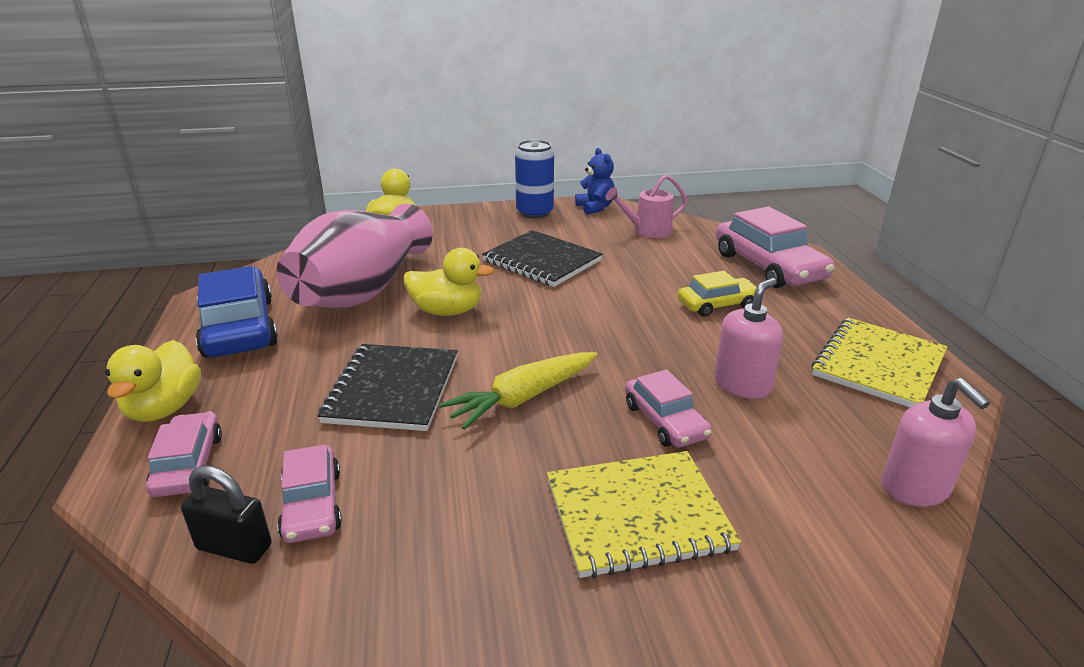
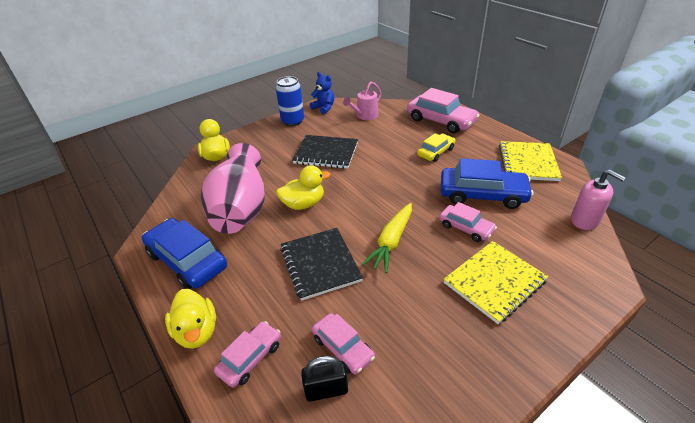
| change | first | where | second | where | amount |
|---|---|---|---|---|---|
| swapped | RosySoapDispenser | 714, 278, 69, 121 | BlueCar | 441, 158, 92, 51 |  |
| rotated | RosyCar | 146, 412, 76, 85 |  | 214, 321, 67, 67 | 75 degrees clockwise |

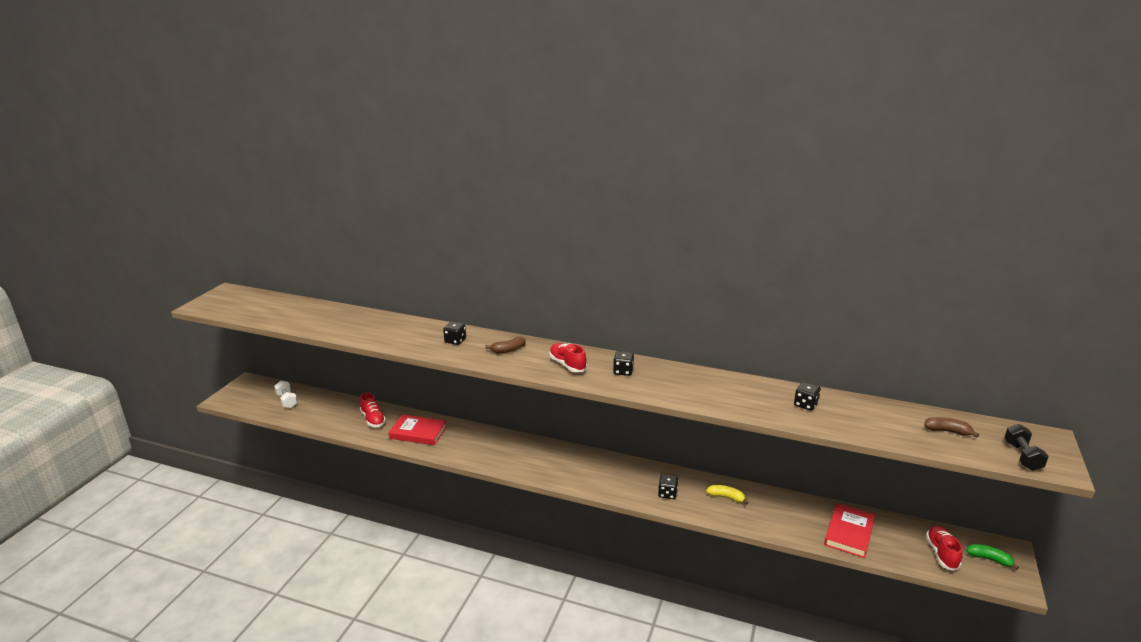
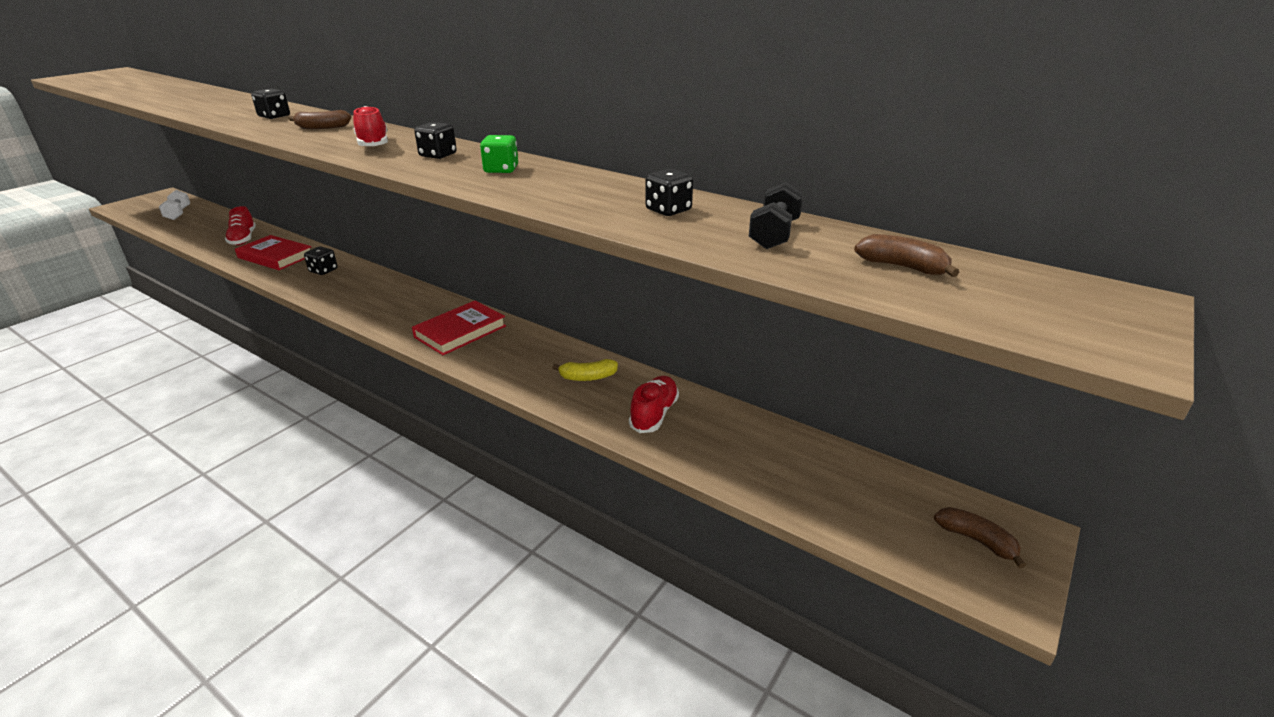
| change | first | where | second | where | amount |
|---|---|---|---|---|---|
| new |  |  | LeafGreenDice | 480, 135, 38, 38 |  |
| shifted | JetBlackDice | 658, 474, 20, 25 |  | 304, 246, 34, 29 |  |
| shifted | CrimsonHardcover | 824, 503, 51, 55 |  | 412, 301, 94, 54 |  |
| shifted | CrimsonShoe | 926, 525, 37, 46 |  | 629, 376, 50, 57 |  |
| shifted | JetBlackDumbbell | 1004, 424, 45, 47 |  | 749, 182, 54, 67 |  |
| repainted | LeafGreenBananaFruit | 966, 544, 53, 26 | RussetBananaFruit | 934, 507, 92, 61 |  |
| rotated | BrightYellowBananaFruit | 706, 485, 42, 20 |  | 552, 359, 66, 22 | 135 degrees clockwise |

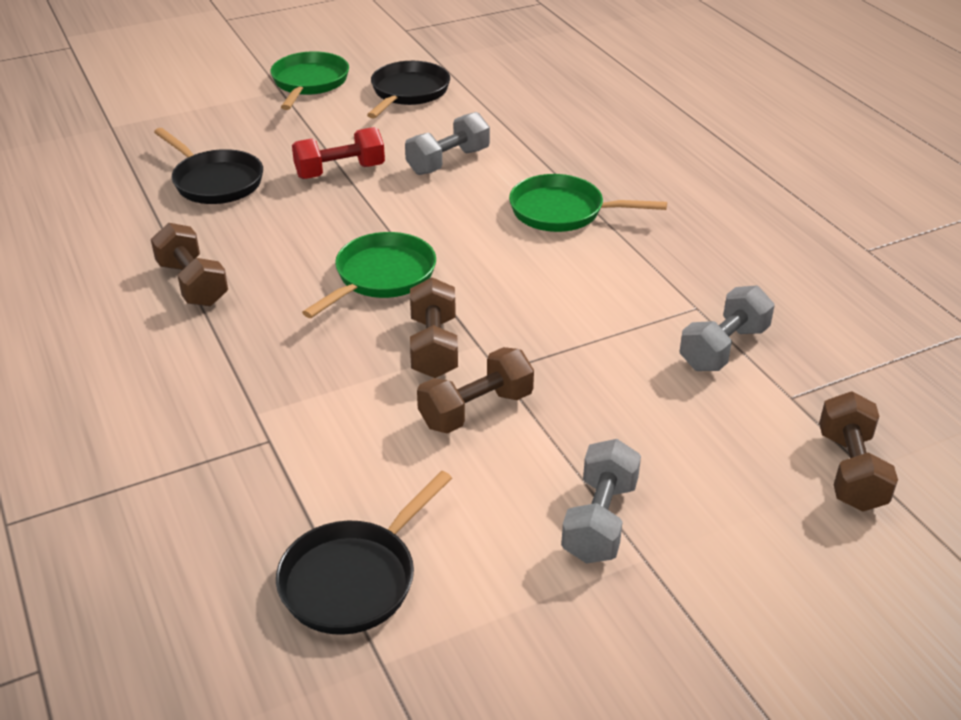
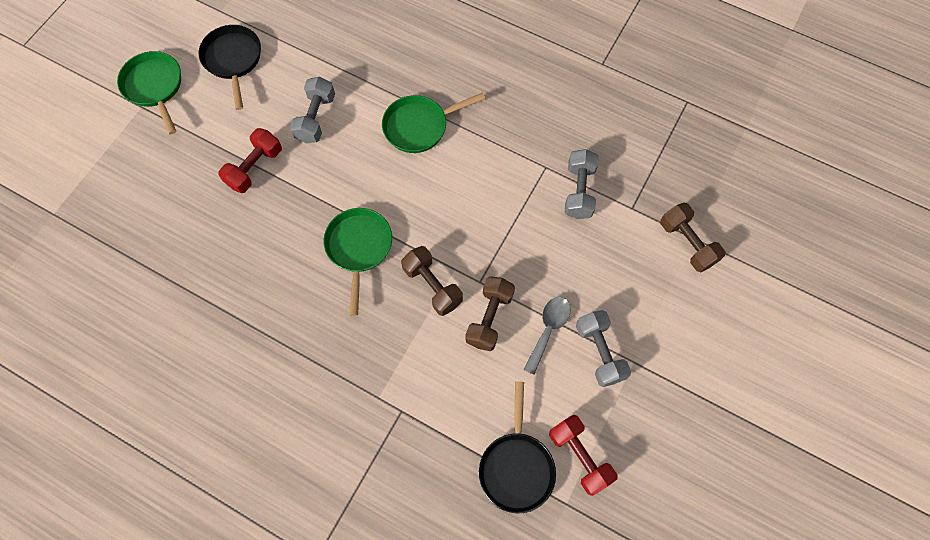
| change | first | where | second | where | amount |
|---|---|---|---|---|---|
| gone | RussetDumbbell | 151, 223, 77, 83 |  |  |  |
| gone | JetBlackSkillet | 154, 128, 109, 76 |  |  |  |
| new |  |  | GrayTeaspoon | 523, 297, 48, 78 |  |
| new |  |  | CrimsonDumbbell | 549, 415, 69, 81 |  |

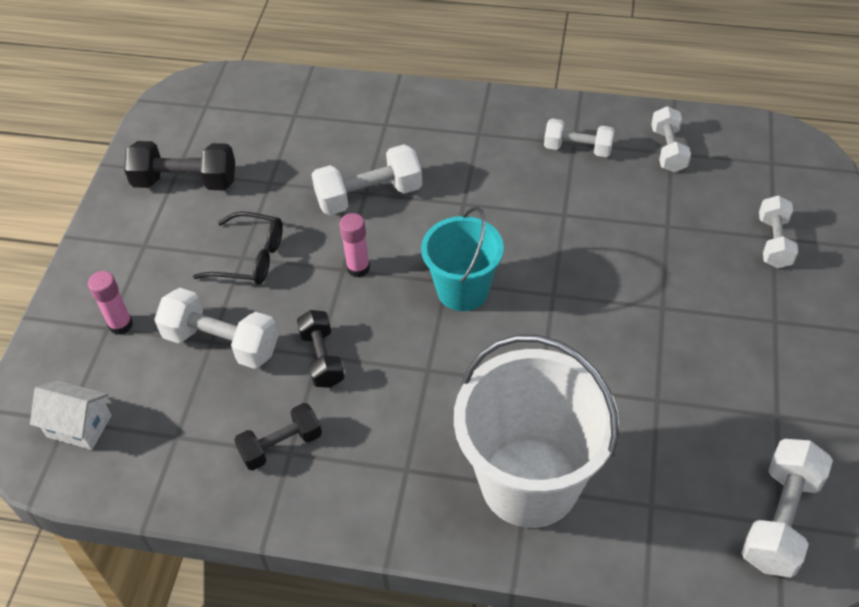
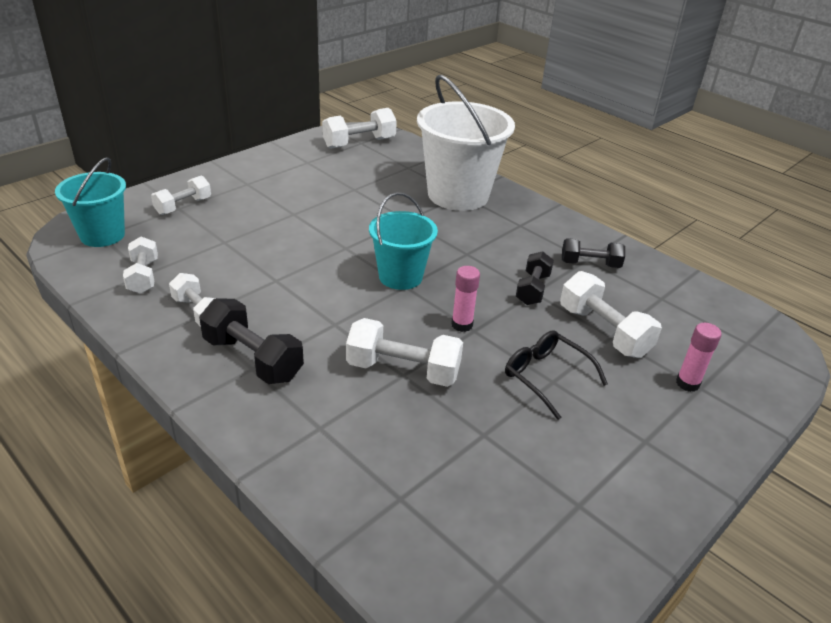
| change | first | where | second | where | amount |
|---|---|---|---|---|---|
| gone | PureWhiteToyHouse | 30, 380, 82, 70 |  |  |  |
| new |  |  | AquaPail | 55, 157, 71, 90 |  |
| shifted | JetBlackDumbbell | 124, 141, 111, 49 |  | 199, 298, 105, 86 |  |
| rotated | PureWhiteDumbbell | 651, 106, 40, 66 |  | 123, 237, 35, 57 | 45 degrees counterclockwise |

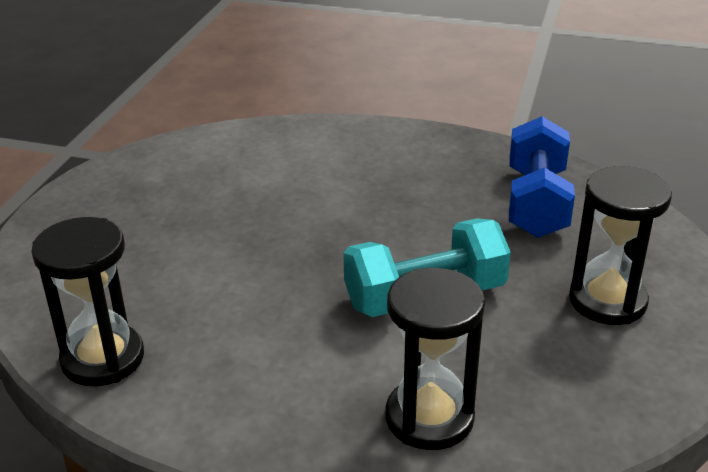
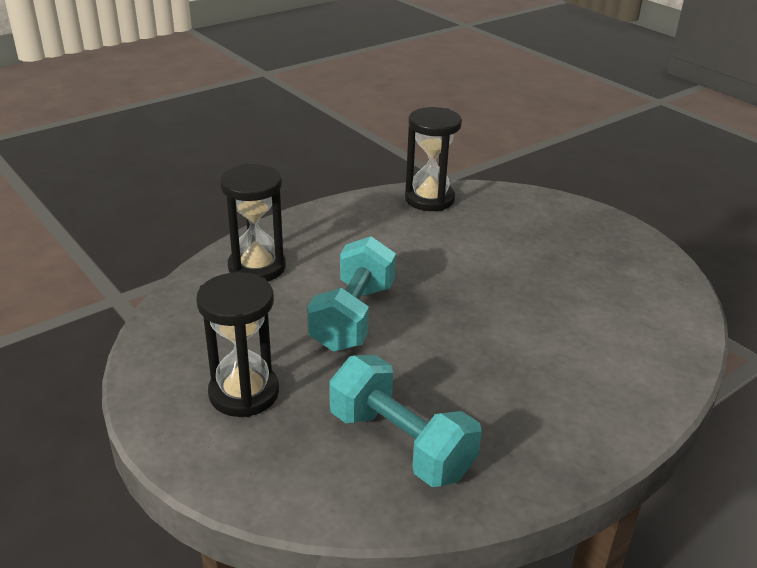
| change | first | where | second | where | amount |
|---|---|---|---|---|---|
| repainted | BlueDumbbell | 509, 116, 66, 122 | AquaDumbbell | 329, 355, 153, 132 |  |

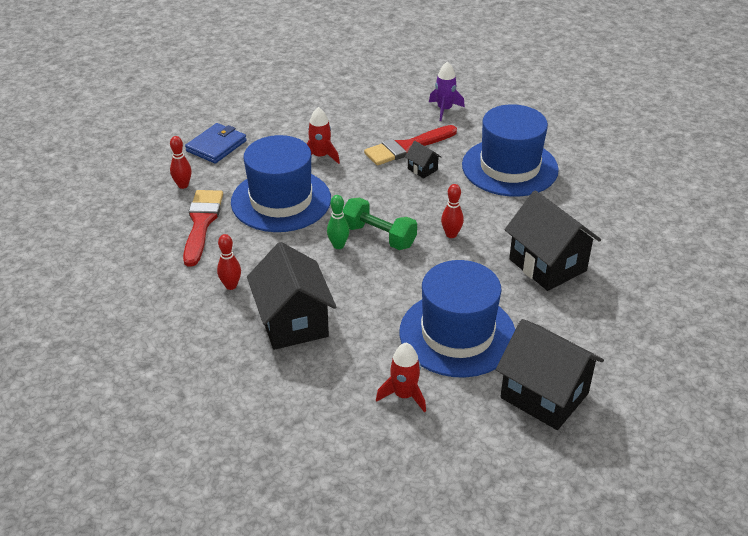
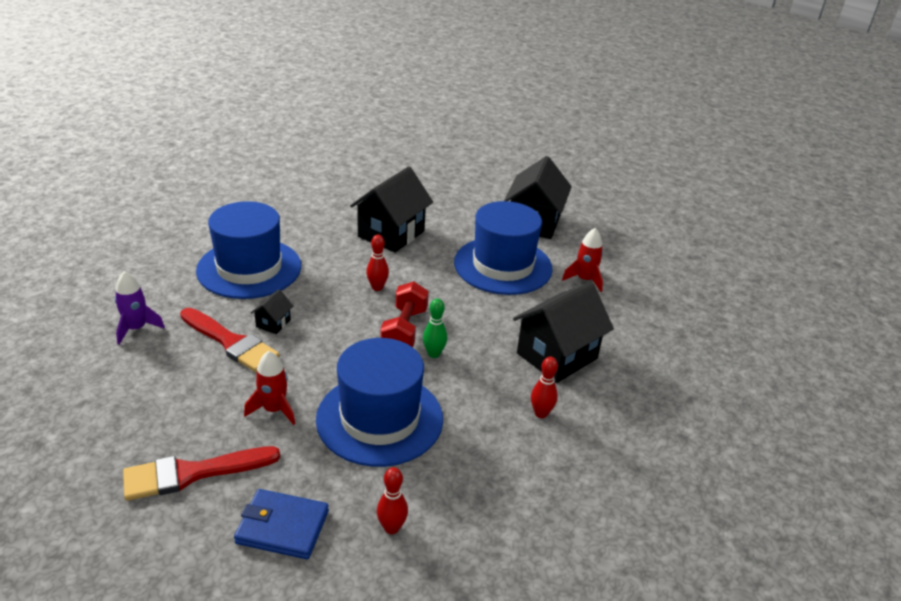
| change | first | where | second | where | amount |
|---|---|---|---|---|---|
| shifted | CrimsonBrush | 183, 190, 40, 77 |  | 123, 446, 157, 55 |  |
| repainted | LeafGreenDumbbell | 343, 197, 74, 53 | CrimsonDumbbell | 380, 281, 49, 66 |  |

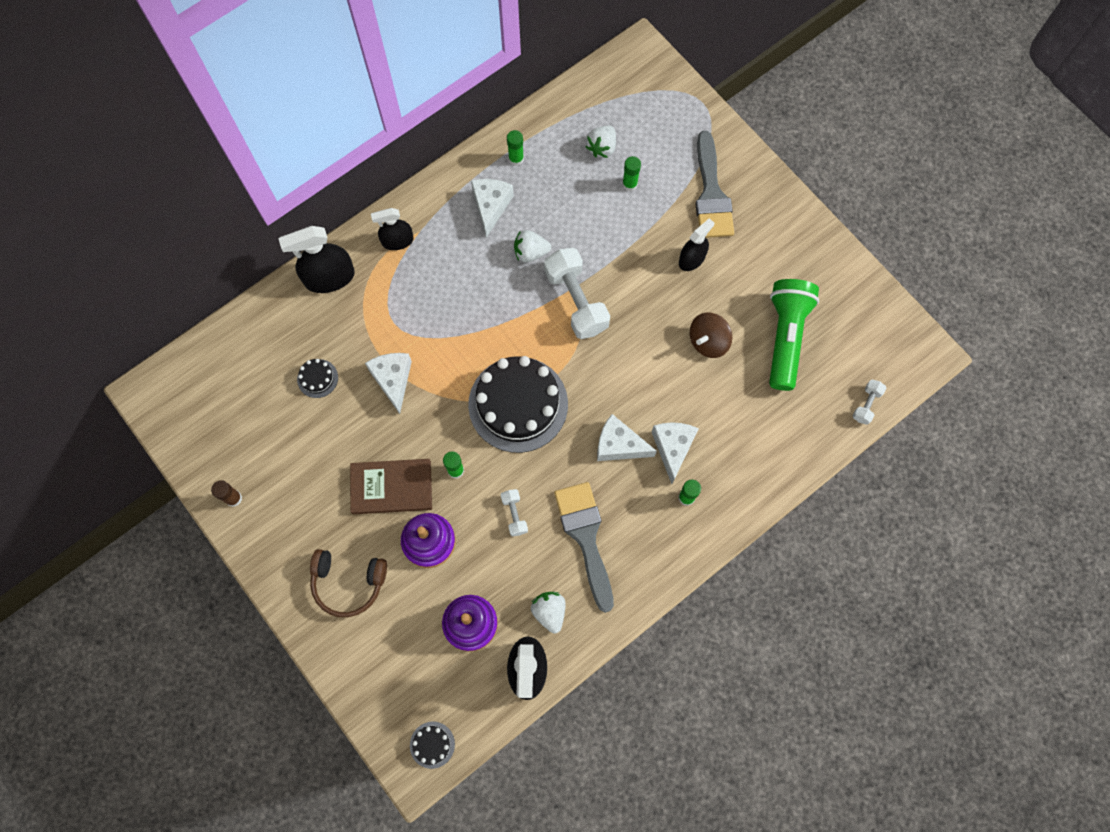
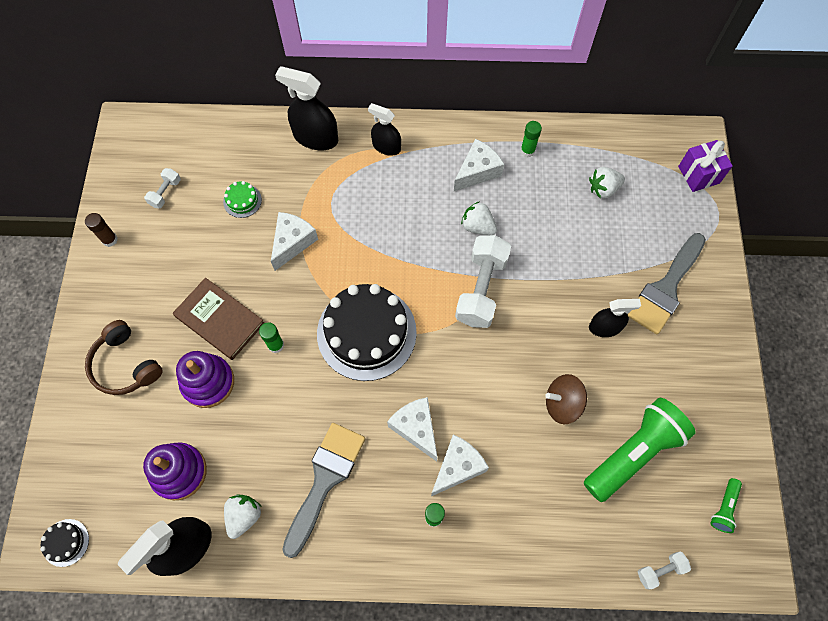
| change | first | where | second | where | amount |
|---|---|---|---|---|---|
| gone | LeafGreenGlueStick | 622, 156, 19, 35 |  |  |  |
| new |  |  | PurpleGift | 678, 140, 55, 52 |  |
| new |  |  | LeafGreenFlashlight | 710, 478, 32, 55 |  |
| shifted | PureWhiteDumbbell | 501, 489, 27, 48 |  | 144, 168, 37, 40 |  |
| repainted | JetBlackCake | 297, 359, 41, 39 | LeafGreenCake | 223, 181, 39, 37 |  |

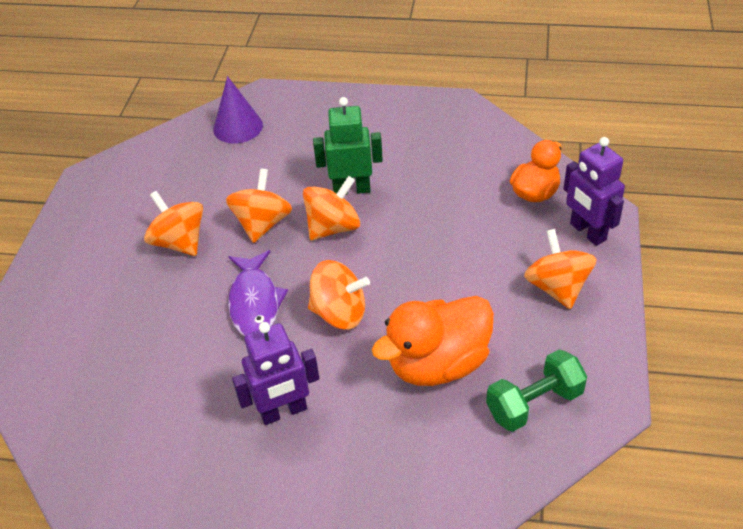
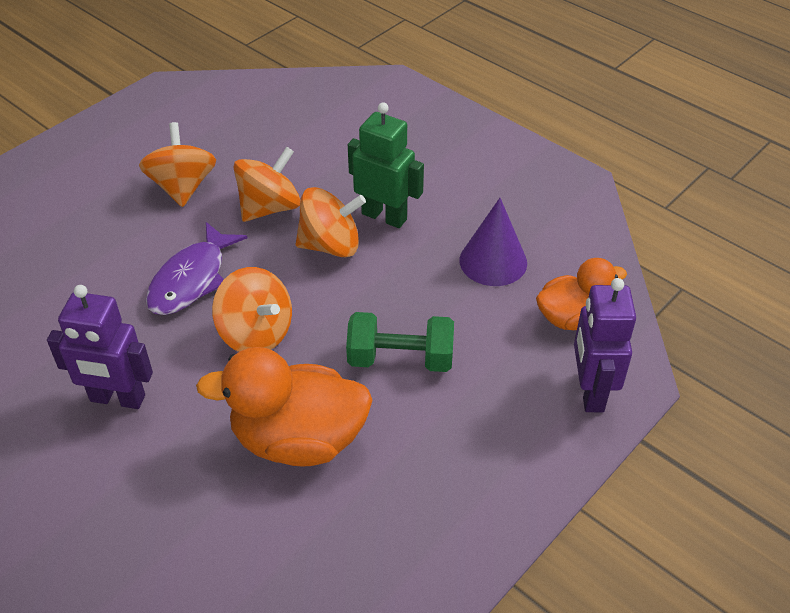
| change | first | where | second | where | amount |
|---|---|---|---|---|---|
| gone | OrangeSpinningTop | 524, 229, 73, 80 |  |  |  |
| shifted | PurpleCone | 213, 76, 50, 68 |  | 459, 198, 68, 88 |  |
| shifted | LeafGreenDumbbell | 486, 349, 101, 83 |  | 346, 312, 108, 60 |  |

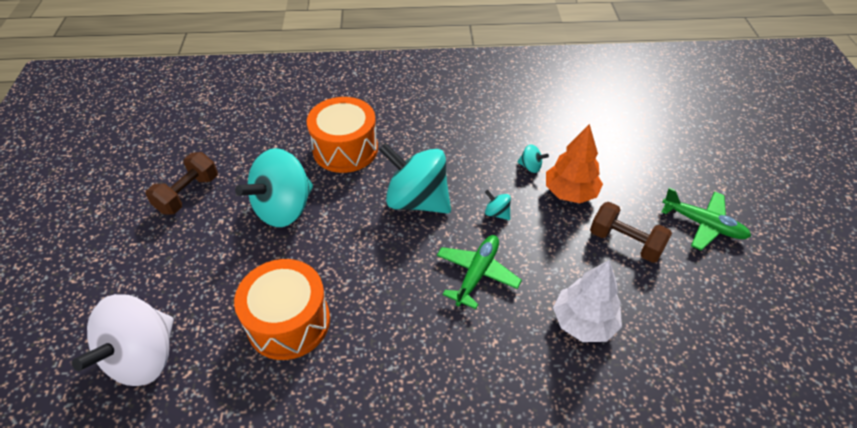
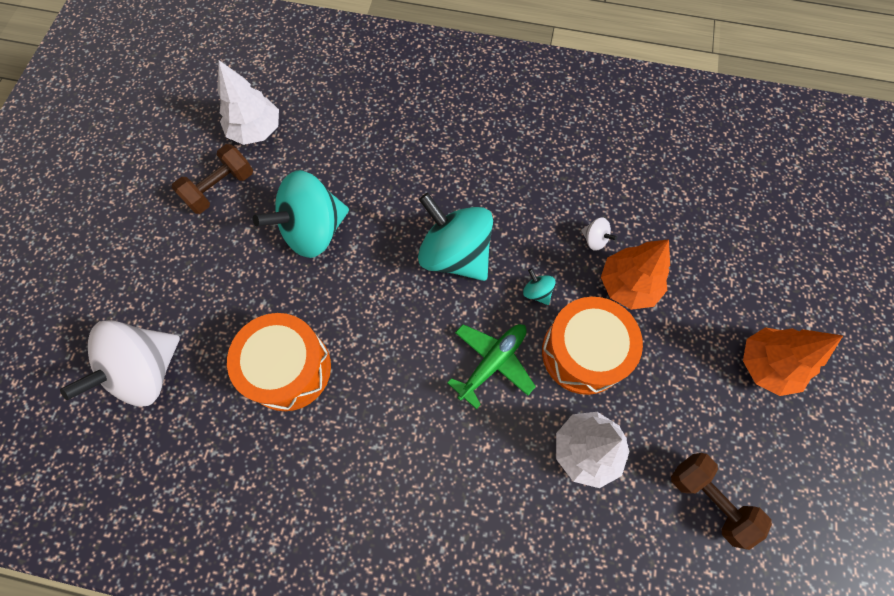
| change | first | where | second | where | amount |
|---|---|---|---|---|---|
| new |  |  | PureWhiteToyTree | 217, 60, 62, 85 |  |
| shifted | OrangeToyDrum | 307, 97, 71, 76 |  | 542, 297, 101, 98 |  |
| shifted | RussetDumbbell | 590, 202, 82, 61 |  | 671, 453, 101, 97 |  |
| swapped | LeafGreenAeroplane | 661, 188, 90, 63 | OrangeToyTree | 743, 327, 100, 69 |  |
| repainted | AquaSpinningTop | 517, 144, 32, 29 | PureWhiteSpinningTop | 581, 217, 36, 34 |  |

